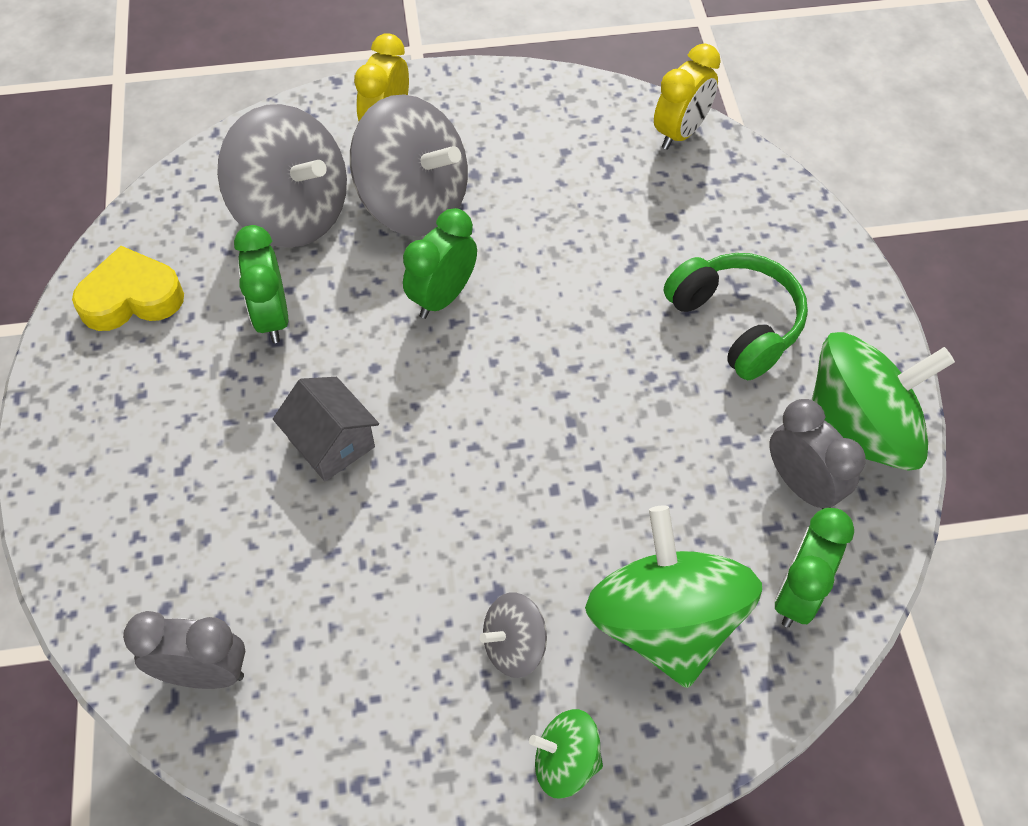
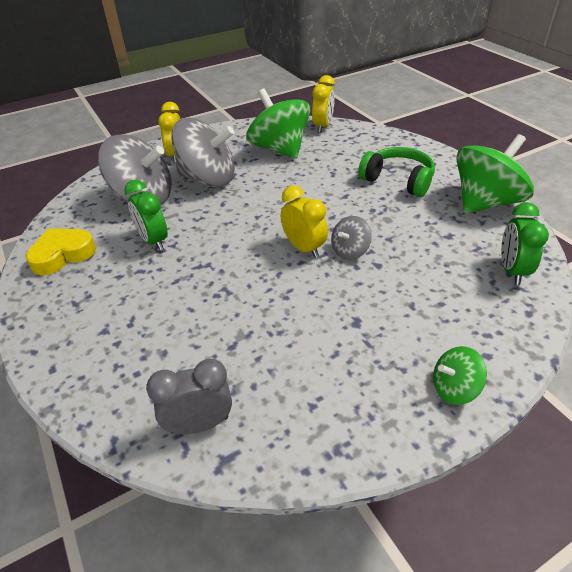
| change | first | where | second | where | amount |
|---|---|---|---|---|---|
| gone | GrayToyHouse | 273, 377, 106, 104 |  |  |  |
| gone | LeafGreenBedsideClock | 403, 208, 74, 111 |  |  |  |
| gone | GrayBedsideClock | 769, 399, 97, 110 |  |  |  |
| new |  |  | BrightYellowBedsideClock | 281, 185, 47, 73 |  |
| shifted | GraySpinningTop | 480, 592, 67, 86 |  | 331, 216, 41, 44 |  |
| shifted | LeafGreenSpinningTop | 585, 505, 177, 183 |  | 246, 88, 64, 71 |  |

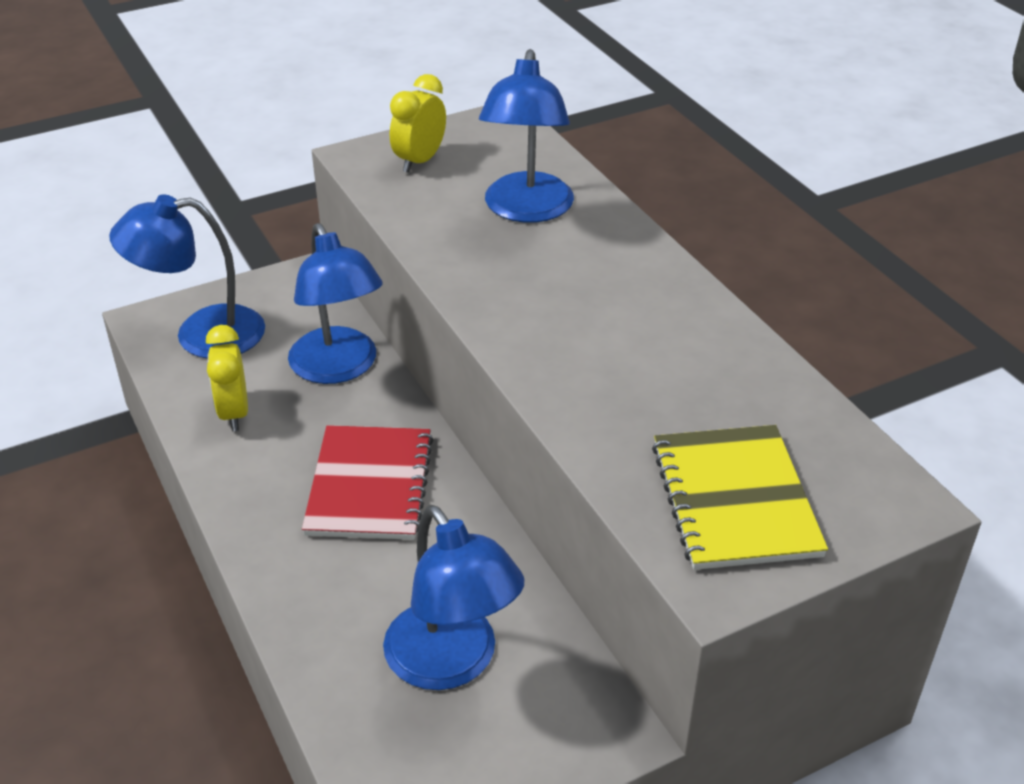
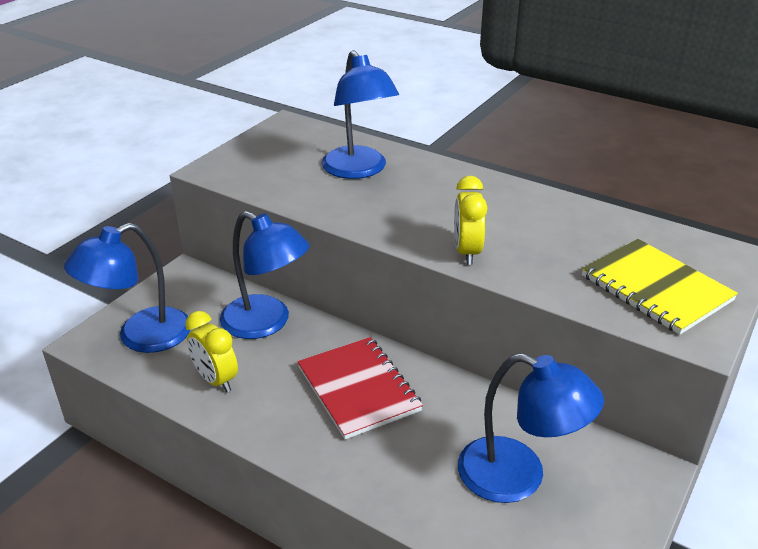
| change | first | where | second | where | amount |
|---|---|---|---|---|---|
| shifted | BrightYellowBedsideClock | 390, 74, 56, 99 |  | 454, 176, 33, 89 |  |

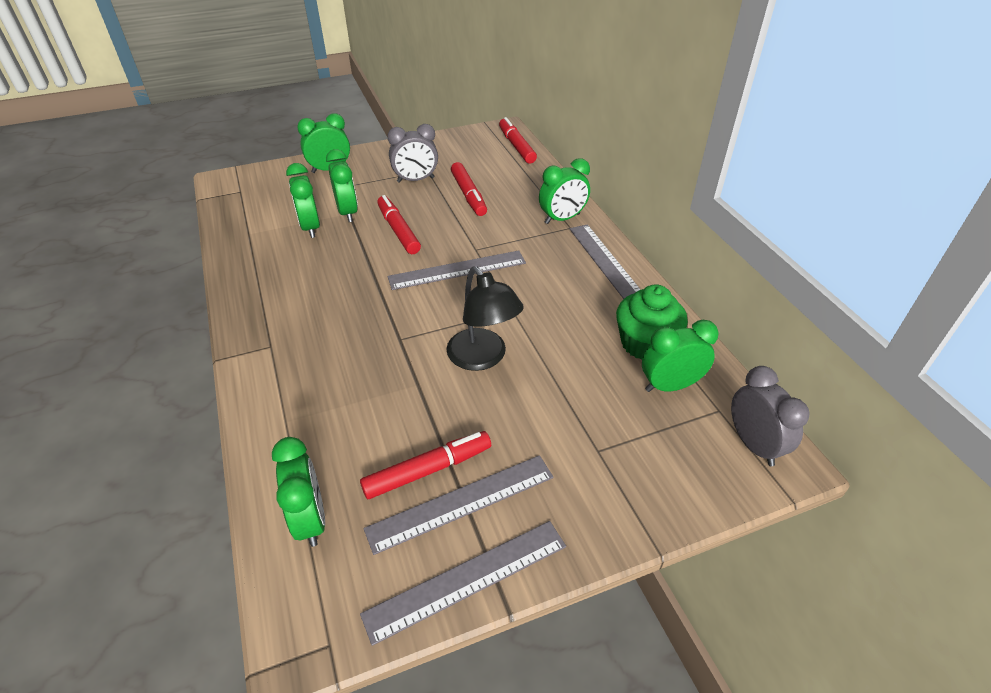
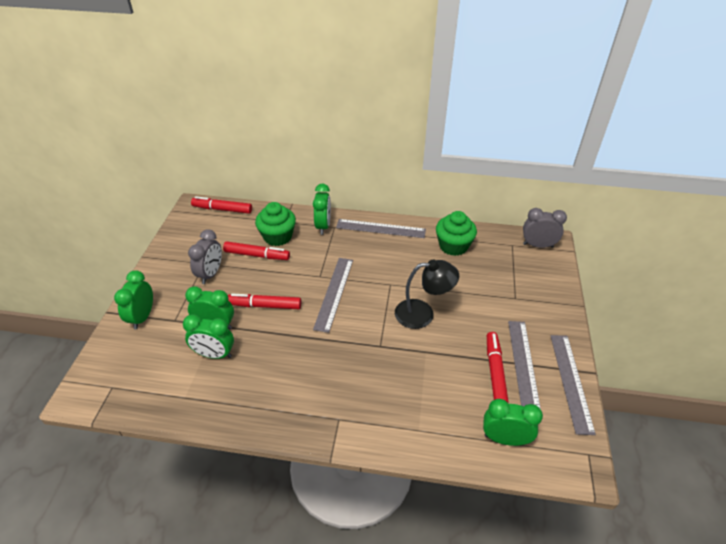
| change | first | where | second | where | amount |
|---|---|---|---|---|---|
| gone | LeafGreenBedsideClock | 642, 320, 77, 72 |  |  |  |
| new |  |  | LeafGreenMuffin | 255, 202, 41, 44 |  |

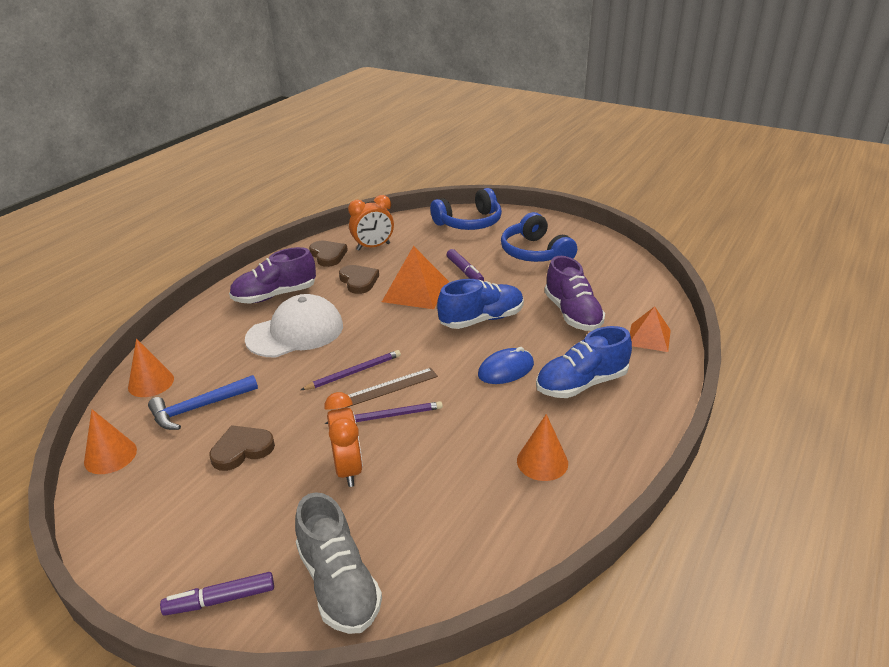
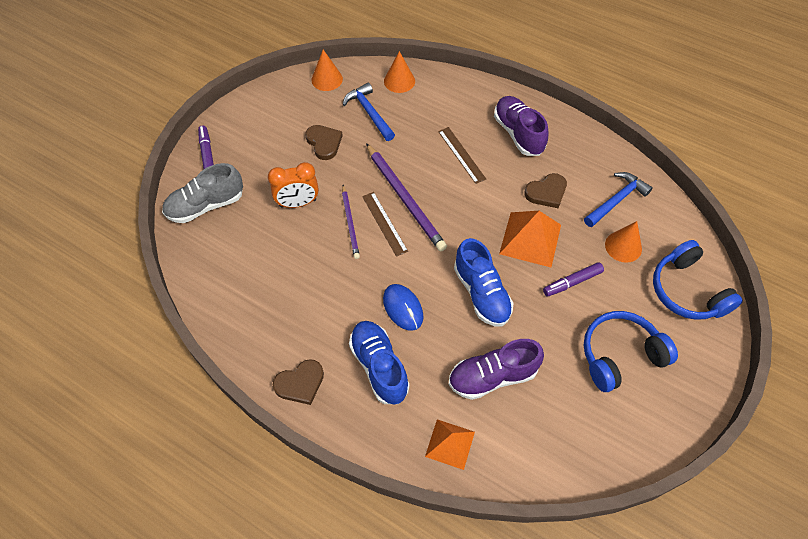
| change | first | where | second | where | amount |
|---|---|---|---|---|---|
| shifted | RussetHeartShape | 309, 241, 39, 26 |  | 273, 359, 51, 46 |  |
| shifted | OrangeCone | 517, 414, 51, 67 |  | 605, 221, 37, 42 |  |
| swapped | PureWhitePeakedCap | 245, 294, 98, 64 | RussetStraightedge | 438, 127, 48, 57 |  |
| swapped | OrangeBedsideClock | 348, 195, 46, 56 | BlueClawHammer | 584, 172, 69, 55 |  |
| scaled | PurplePencil | 301, 350, 100, 40 |  | 366, 143, 81, 108 | x1.72 |

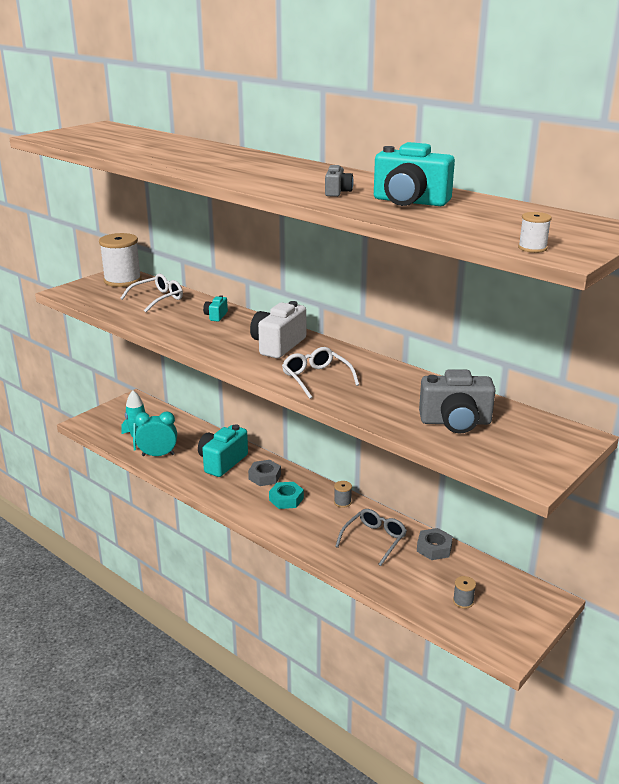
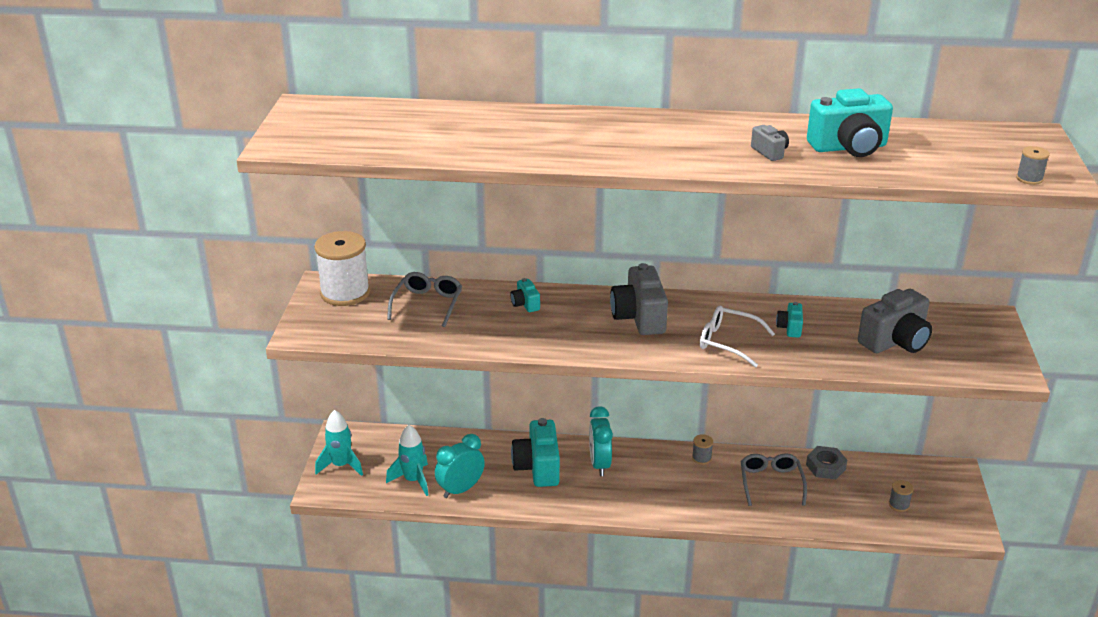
| change | first | where | second | where | amount |
|---|---|---|---|---|---|
| gone | AquaHexNut | 269, 482, 35, 27 |  |  |  |
| new |  |  | AquaRocket | 315, 410, 48, 66 |  |
| new |  |  | AquaCompactCamera | 776, 302, 27, 36 |  |
| swapped | GrayHexNut | 248, 460, 33, 26 | AquaBedsideClock | 589, 406, 24, 70 |  |
| repainted | PureWhiteSpectacles | 120, 274, 63, 38 | GraySpectacles | 387, 272, 75, 55 |  |
| repainted | PureWhiteCompactCamera | 250, 301, 56, 57 | GrayCompactCamera | 610, 263, 58, 72 |  |
| repainted | PureWhiteReelOfThread | 518, 212, 34, 41 | GrayReelOfThread | 1016, 146, 34, 39 |  |

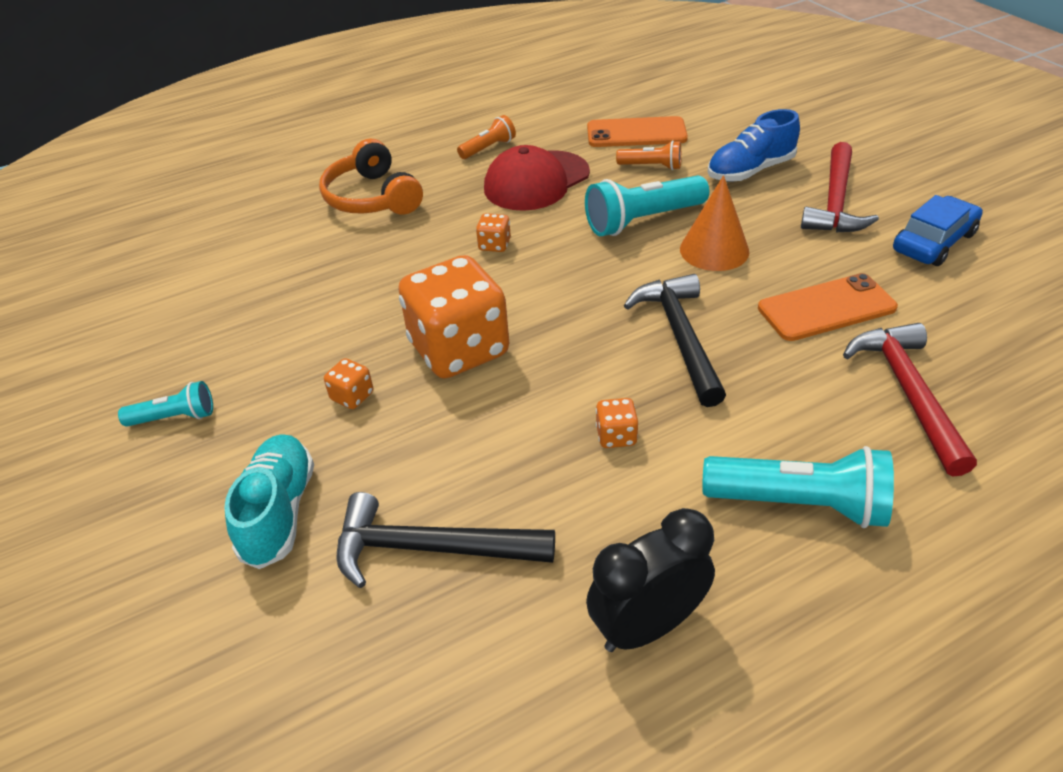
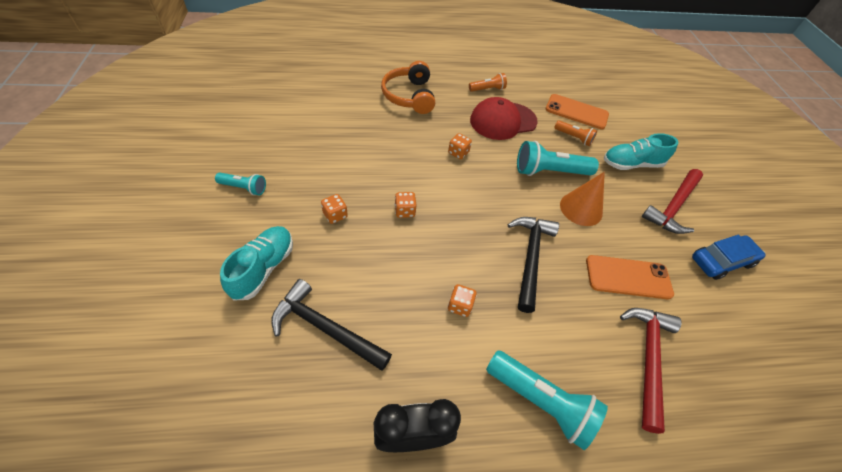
| change | first | where | second | where | amount |
|---|---|---|---|---|---|
| repainted | BlueShoe | 707, 109, 93, 73 | AquaShoe | 604, 133, 74, 37 |  |
| scaled | OrangeDice | 398, 255, 111, 123 |  | 395, 192, 22, 26 | x0.40 |

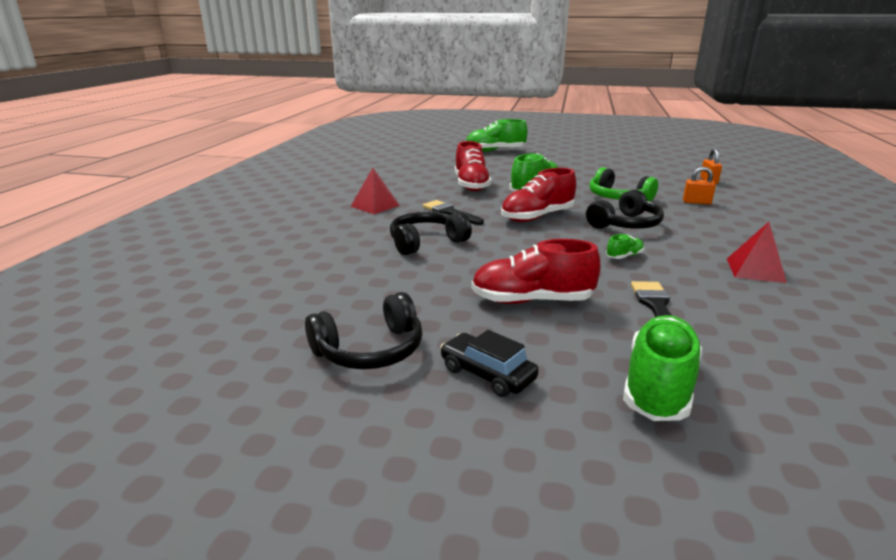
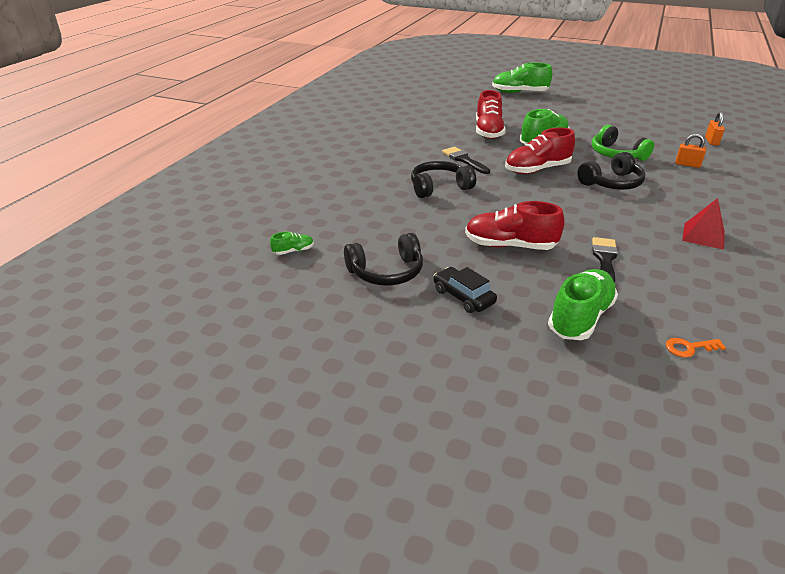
| change | first | where | second | where | amount |
|---|---|---|---|---|---|
| gone | CrimsonPyramidShape | 351, 168, 49, 46 |  |  |  |
| new |  |  | OrangeKey | 666, 338, 60, 20 |  |
| shifted | LeafGreenShoe | 606, 234, 38, 25 |  | 270, 232, 44, 23 |  |

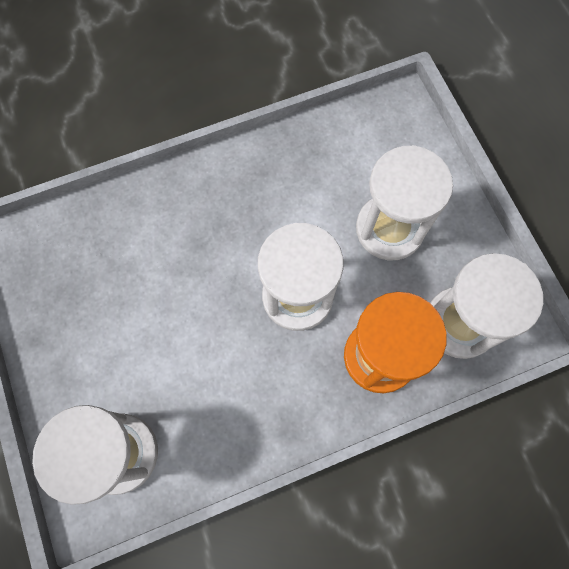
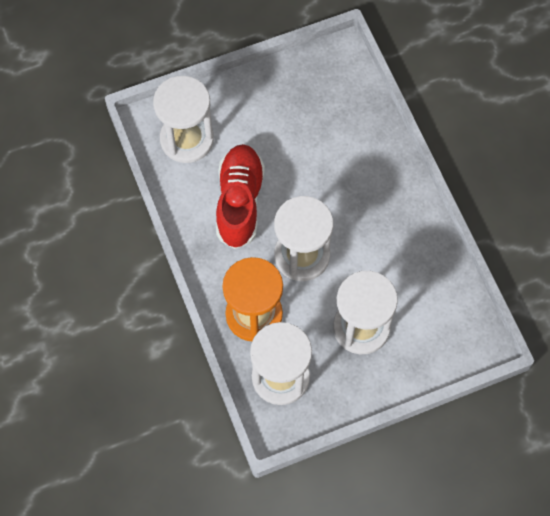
| change | first | where | second | where | amount |
|---|---|---|---|---|---|
| new |  |  | CrimsonShoe | 216, 144, 49, 105 |  |

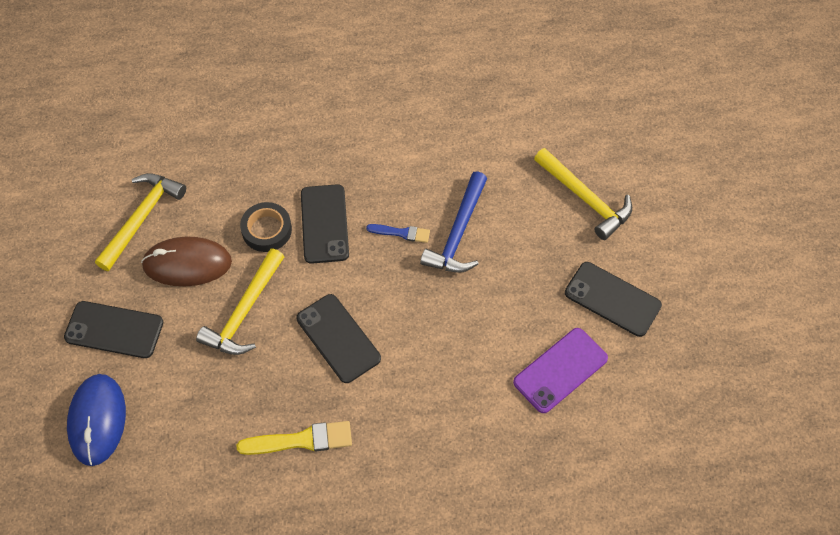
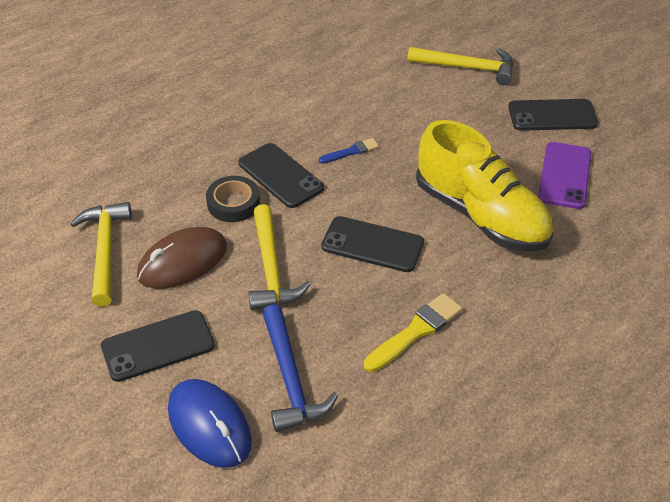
| change | first | where | second | where | amount |
|---|---|---|---|---|---|
| new |  |  | BrightYellowShoe | 416, 120, 137, 132 |  |
| shifted | BlueClawHammer | 420, 171, 67, 102 |  | 262, 304, 76, 128 |  |

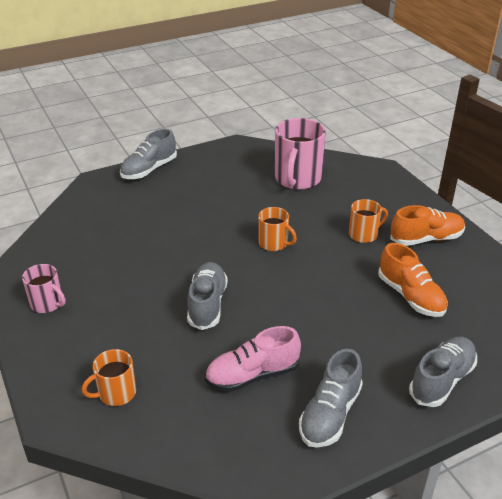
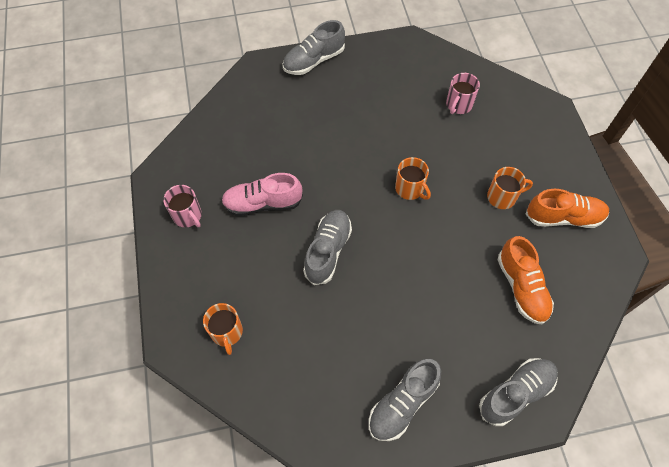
| change | first | where | second | where | amount |
|---|---|---|---|---|---|
| shifted | RosyShoe | 205, 326, 96, 66 |  | 221, 173, 82, 43 |  |
| rotated | OrangeCoffeeMug | 82, 349, 54, 57 |  | 203, 303, 40, 52 | 90 degrees counterclockwise |
| scaled | RosyCoffeeMug | 275, 118, 51, 72 |  | 446, 73, 34, 41 | x0.55 |

